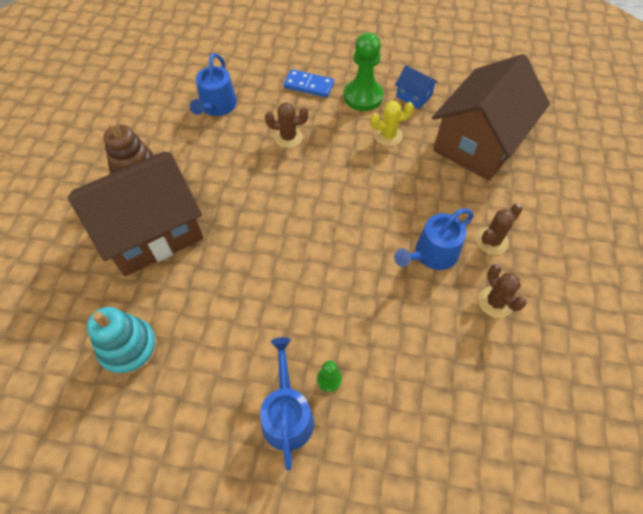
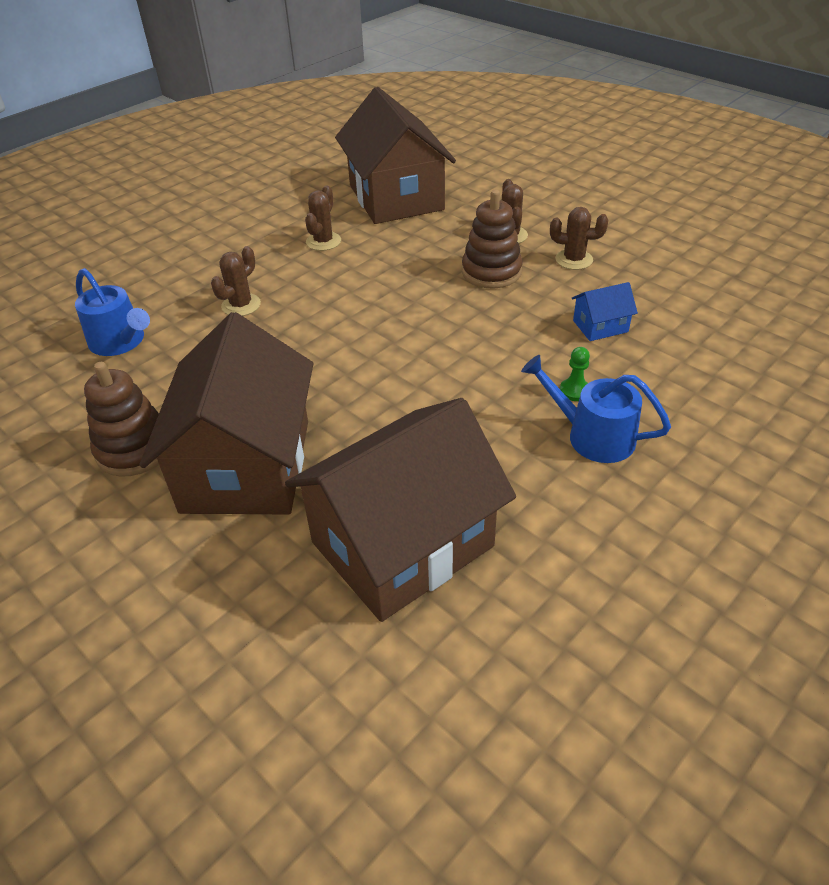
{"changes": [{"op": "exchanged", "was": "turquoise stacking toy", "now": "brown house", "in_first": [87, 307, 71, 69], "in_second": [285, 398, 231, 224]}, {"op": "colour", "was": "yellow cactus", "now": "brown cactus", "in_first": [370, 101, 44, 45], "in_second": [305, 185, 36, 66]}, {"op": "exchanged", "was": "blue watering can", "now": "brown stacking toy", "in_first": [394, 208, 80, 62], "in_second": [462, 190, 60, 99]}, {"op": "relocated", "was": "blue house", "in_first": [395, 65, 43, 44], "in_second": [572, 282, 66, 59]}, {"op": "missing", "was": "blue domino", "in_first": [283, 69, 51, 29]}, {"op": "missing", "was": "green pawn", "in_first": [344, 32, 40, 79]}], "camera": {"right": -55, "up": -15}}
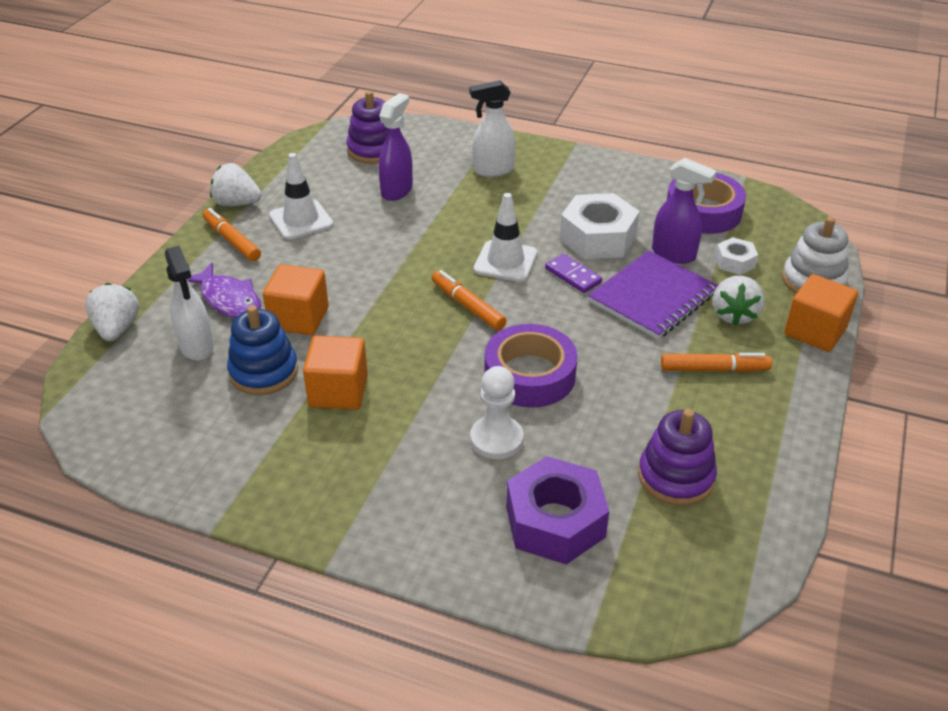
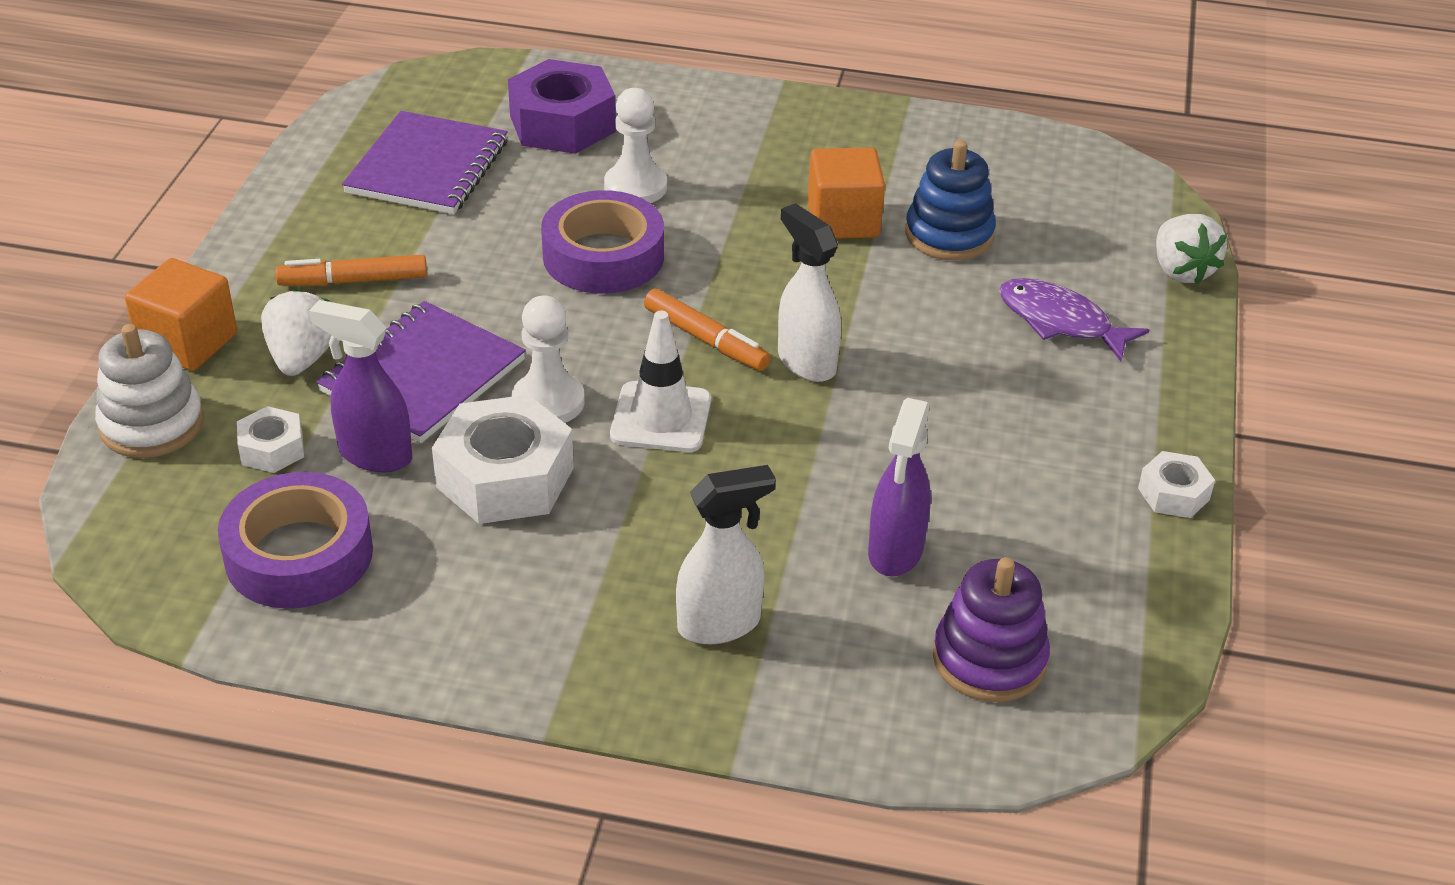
{"changes": [{"op": "exchanged", "was": "purple stacking toy", "now": "purple notebook", "in_first": [638, 409, 79, 97], "in_second": [342, 111, 166, 103]}, {"op": "exchanged", "was": "purple domino", "now": "white pawn", "in_first": [545, 254, 57, 39], "in_second": [512, 296, 73, 127]}, {"op": "relocated", "was": "white spray bottle", "in_first": [165, 246, 49, 115], "in_second": [778, 203, 63, 179]}, {"op": "exchanged", "was": "white strawberry", "now": "white nut", "in_first": [210, 163, 52, 43], "in_second": [1138, 451, 77, 67]}, {"op": "missing", "was": "orange marker", "in_first": [203, 208, 58, 53]}, {"op": "missing", "was": "orange cube", "in_first": [263, 264, 66, 71]}, {"op": "missing", "was": "white traffic cone", "in_first": [269, 153, 64, 87]}], "camera": {"right": 170, "up": 0}}
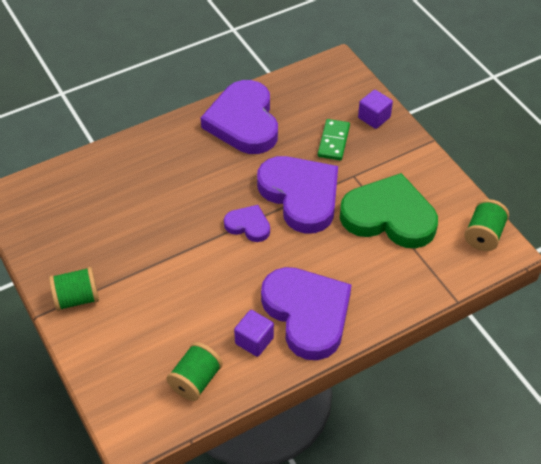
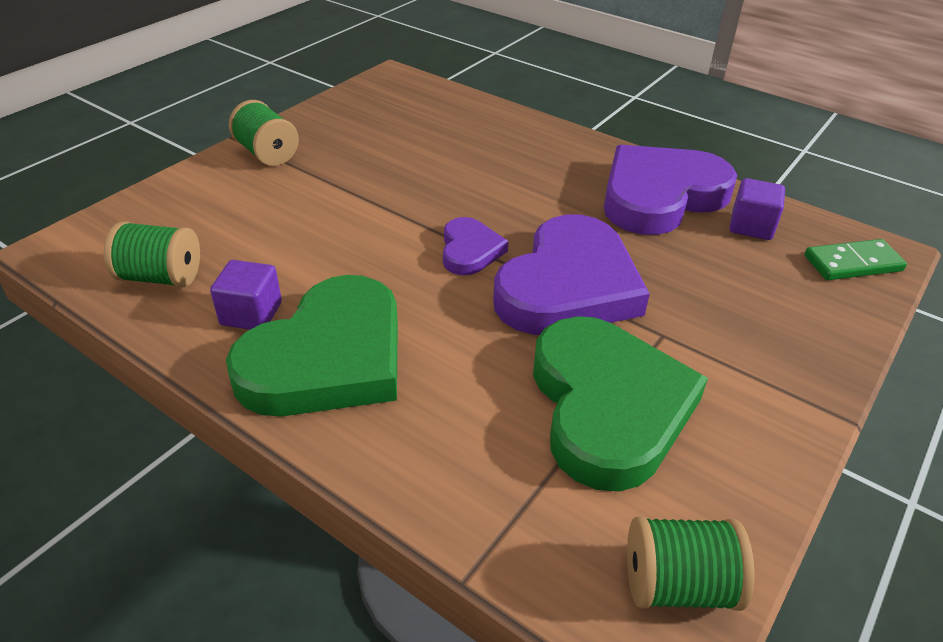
{"changes": [{"op": "colour", "was": "purple heart", "now": "green heart", "in_first": [261, 267, 91, 93], "in_second": [226, 275, 172, 141]}, {"op": "relocated", "was": "purple cube", "in_first": [358, 90, 35, 39], "in_second": [730, 178, 55, 62]}, {"op": "relocated", "was": "green domino", "in_first": [318, 119, 32, 41], "in_second": [804, 239, 103, 41]}], "camera": {"right": 65, "up": -10}}
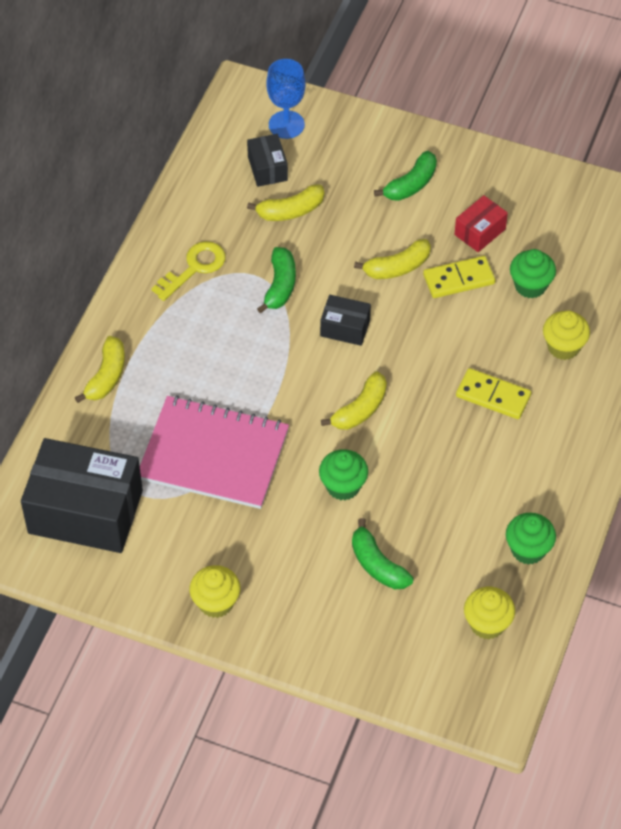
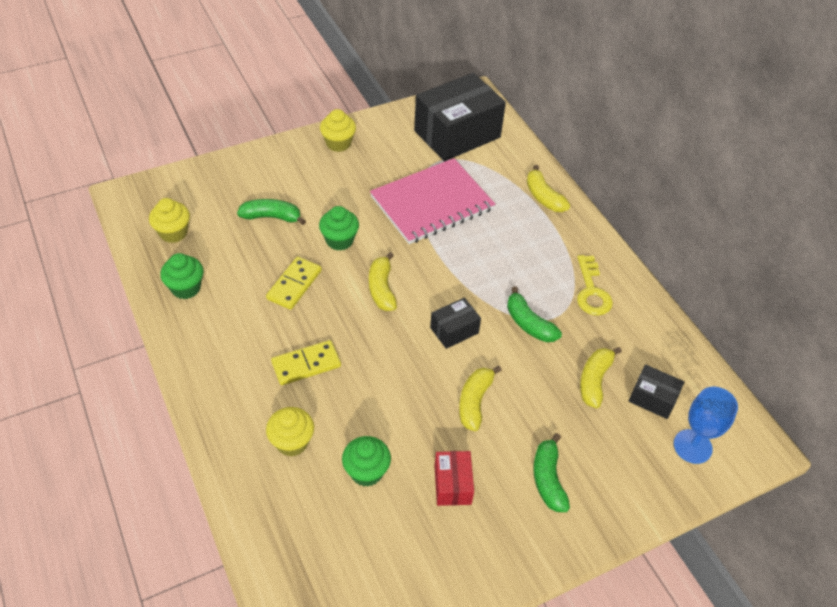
{"changes": [{"op": "relocated", "was": "yellow domino", "in_first": [423, 256, 73, 42], "in_second": [266, 257, 56, 53]}], "camera": {"right": 130, "up": -5}}
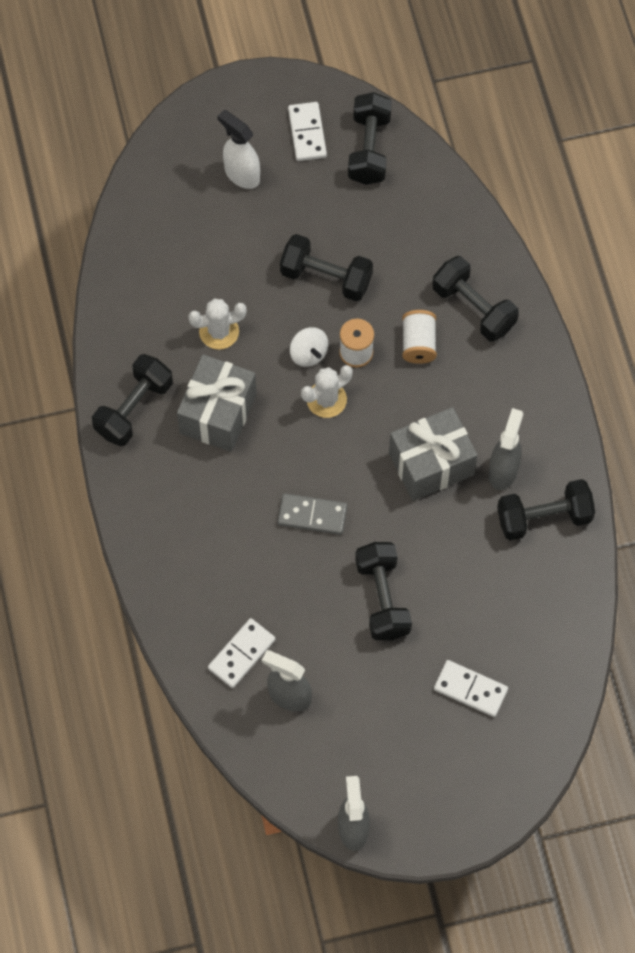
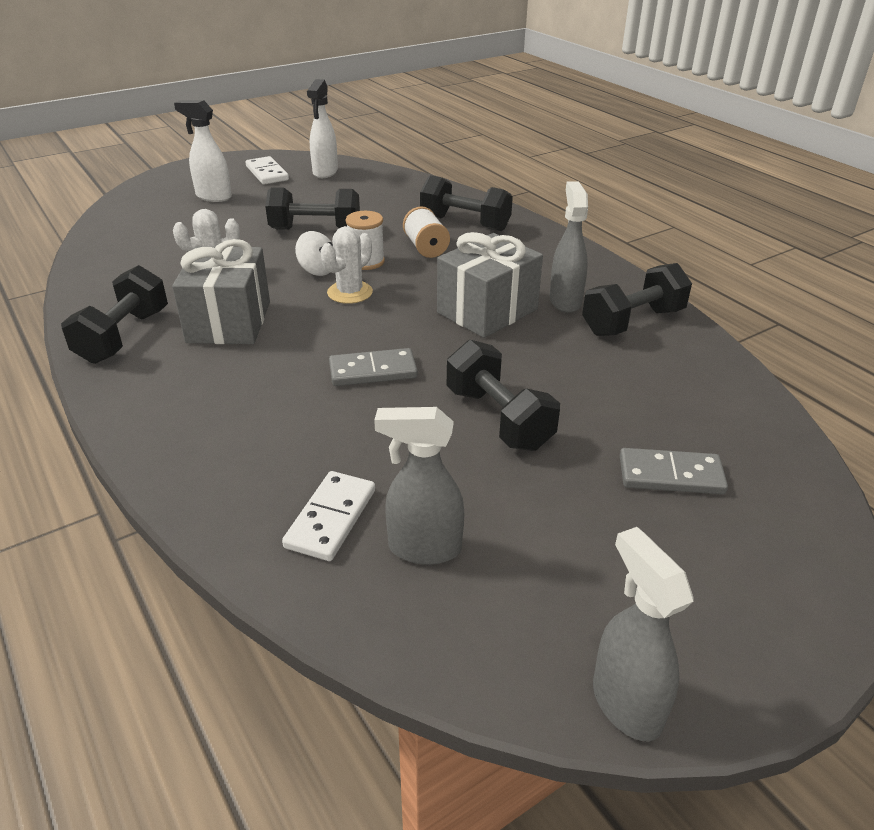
{"changes": [{"op": "exchanged", "was": "black dumbbell", "now": "white spray bottle", "in_first": [348, 92, 44, 93], "in_second": [307, 79, 31, 99]}, {"op": "colour", "was": "white domino", "now": "grey domino", "in_first": [434, 660, 74, 57], "in_second": [620, 448, 108, 46]}], "camera": {"right": -20, "up": -30}}
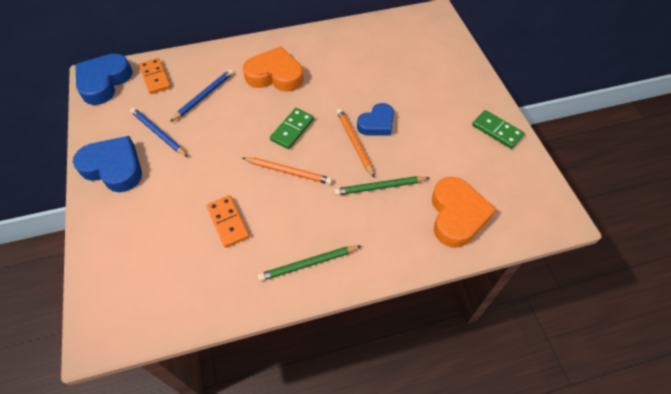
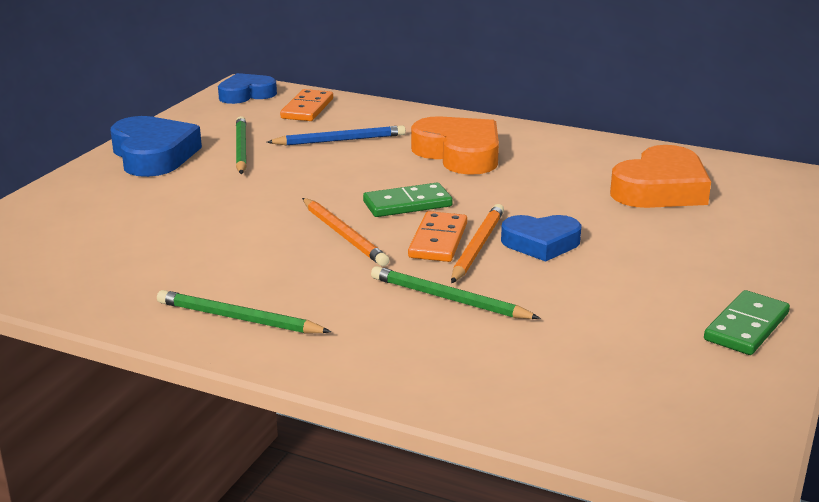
{"changes": [{"op": "size", "was": "blue heart", "in_first": [75, 54, 57, 51], "in_second": [218, 73, 59, 31], "ratio": 0.65}, {"op": "colour", "was": "blue pencil", "now": "green pencil", "in_first": [130, 108, 58, 49], "in_second": [236, 116, 11, 58]}, {"op": "relocated", "was": "orange domino", "in_first": [206, 195, 43, 53], "in_second": [408, 211, 59, 51]}, {"op": "relocated", "was": "orange heart", "in_first": [432, 177, 64, 71], "in_second": [610, 145, 101, 63]}, {"op": "spun", "was": "green domino", "in_first": [472, 110, 52, 39], "in_second": [704, 290, 86, 65], "clockwise": 45}], "camera": {"right": 40, "up": -30}}
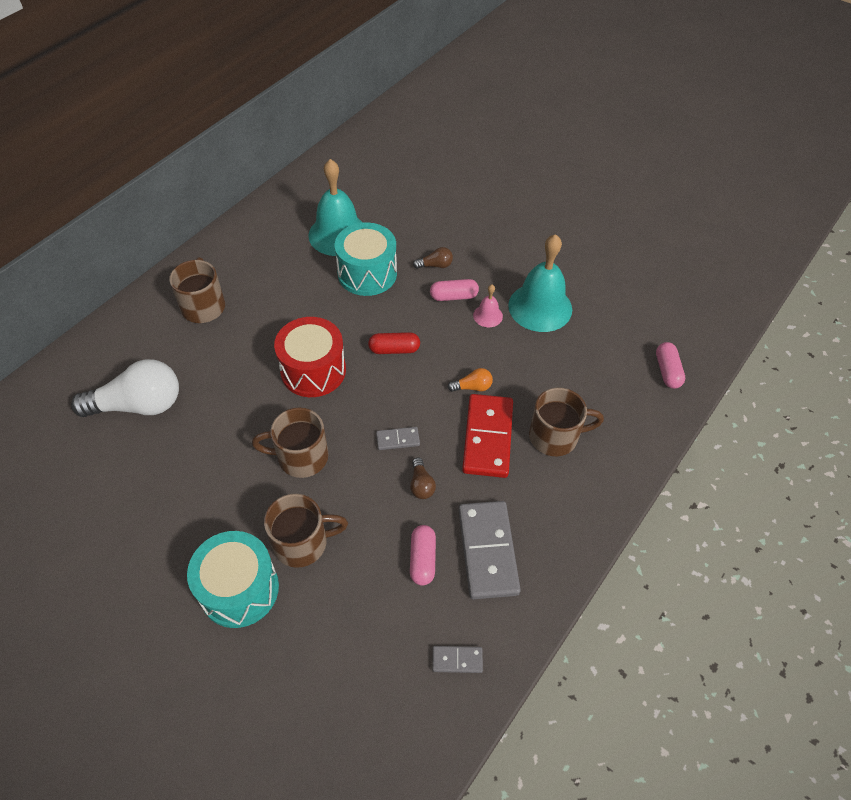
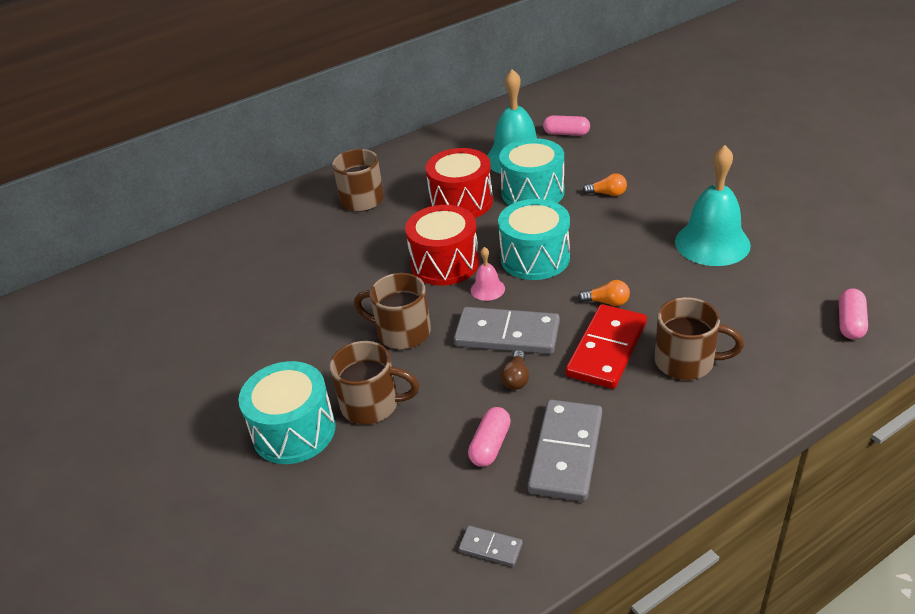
{"changes": [{"op": "appeared", "now": "red drum", "in_second": [426, 148, 67, 70]}, {"op": "size", "was": "grey domino", "in_first": [376, 427, 44, 23], "in_second": [454, 307, 106, 47], "ratio": 2.14}, {"op": "relocated", "was": "pink bell", "in_first": [473, 285, 30, 42], "in_second": [471, 247, 34, 54]}, {"op": "exchanged", "was": "red capsule", "now": "turquoise drum", "in_first": [368, 332, 52, 22], "in_second": [498, 199, 72, 81]}, {"op": "relocated", "was": "pink capsule", "in_first": [430, 279, 49, 22], "in_second": [543, 115, 47, 21]}, {"op": "colour", "was": "brown light bulb", "now": "orange light bulb", "in_first": [413, 247, 40, 22], "in_second": [583, 173, 44, 23]}, {"op": "missing", "was": "white light bulb", "in_first": [71, 359, 108, 58]}], "camera": {"right": 25, "up": -15}}
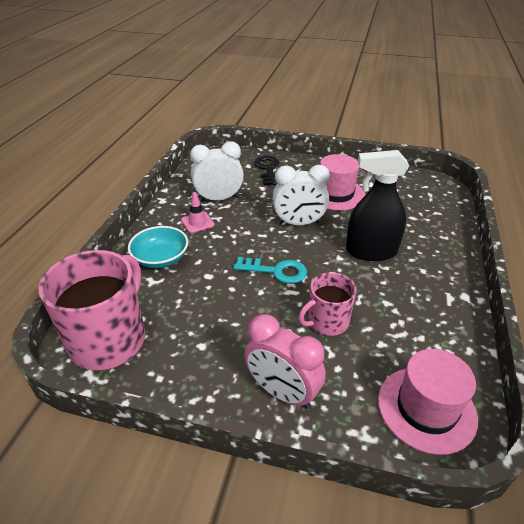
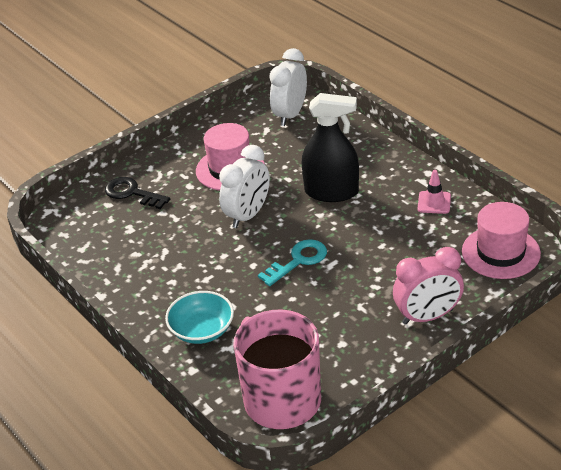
{"changes": [{"op": "relocated", "was": "white clock", "in_first": [190, 141, 54, 61], "in_second": [269, 48, 38, 78]}, {"op": "spun", "was": "black spray bottle", "in_first": [346, 150, 63, 111], "in_second": [302, 93, 57, 109], "clockwise": -120}, {"op": "relocated", "was": "pink traffic cone", "in_first": [181, 192, 34, 41], "in_second": [418, 170, 33, 44]}, {"op": "missing", "was": "pink mug", "in_first": [298, 272, 59, 64]}], "camera": {"right": -50, "up": 0}}
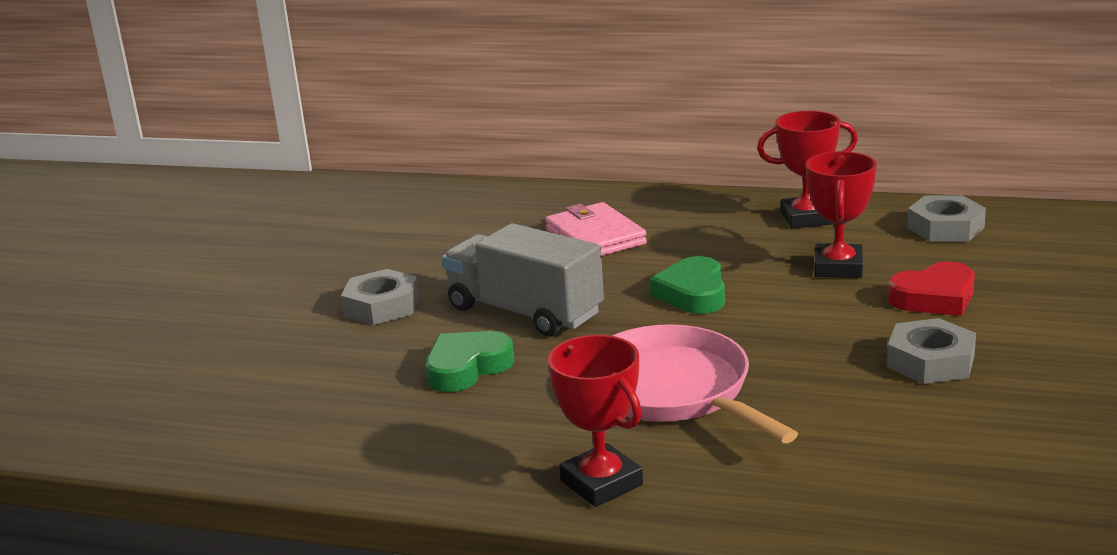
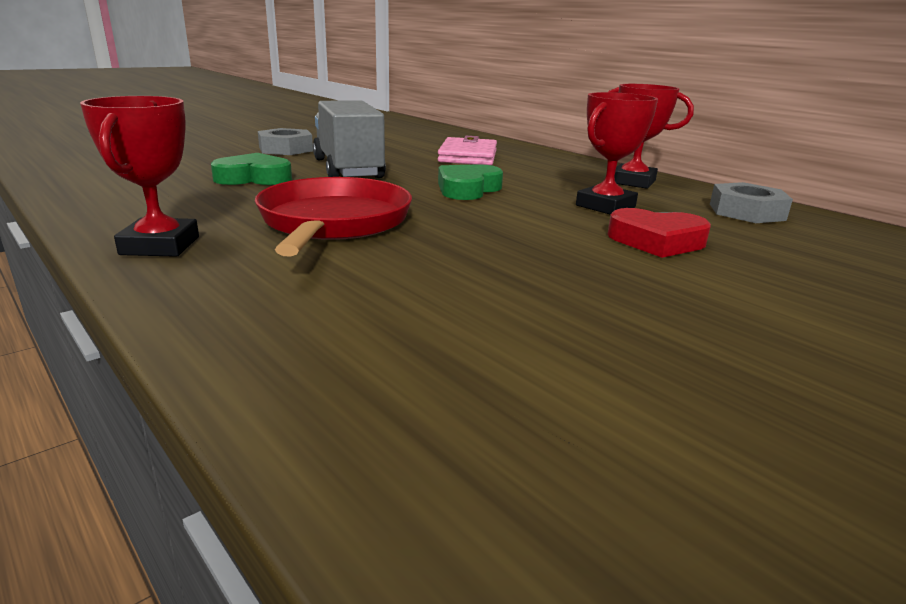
{"changes": [{"op": "colour", "was": "pink pan", "now": "red pan", "in_first": [612, 324, 186, 119], "in_second": [255, 177, 157, 80]}, {"op": "missing", "was": "grey nut", "in_first": [887, 318, 89, 66]}], "camera": {"right": 30, "up": 0}}
